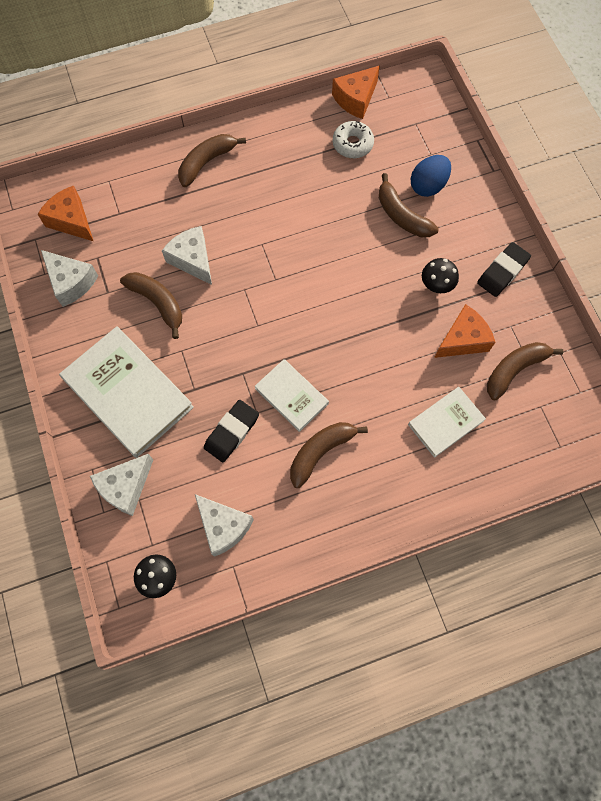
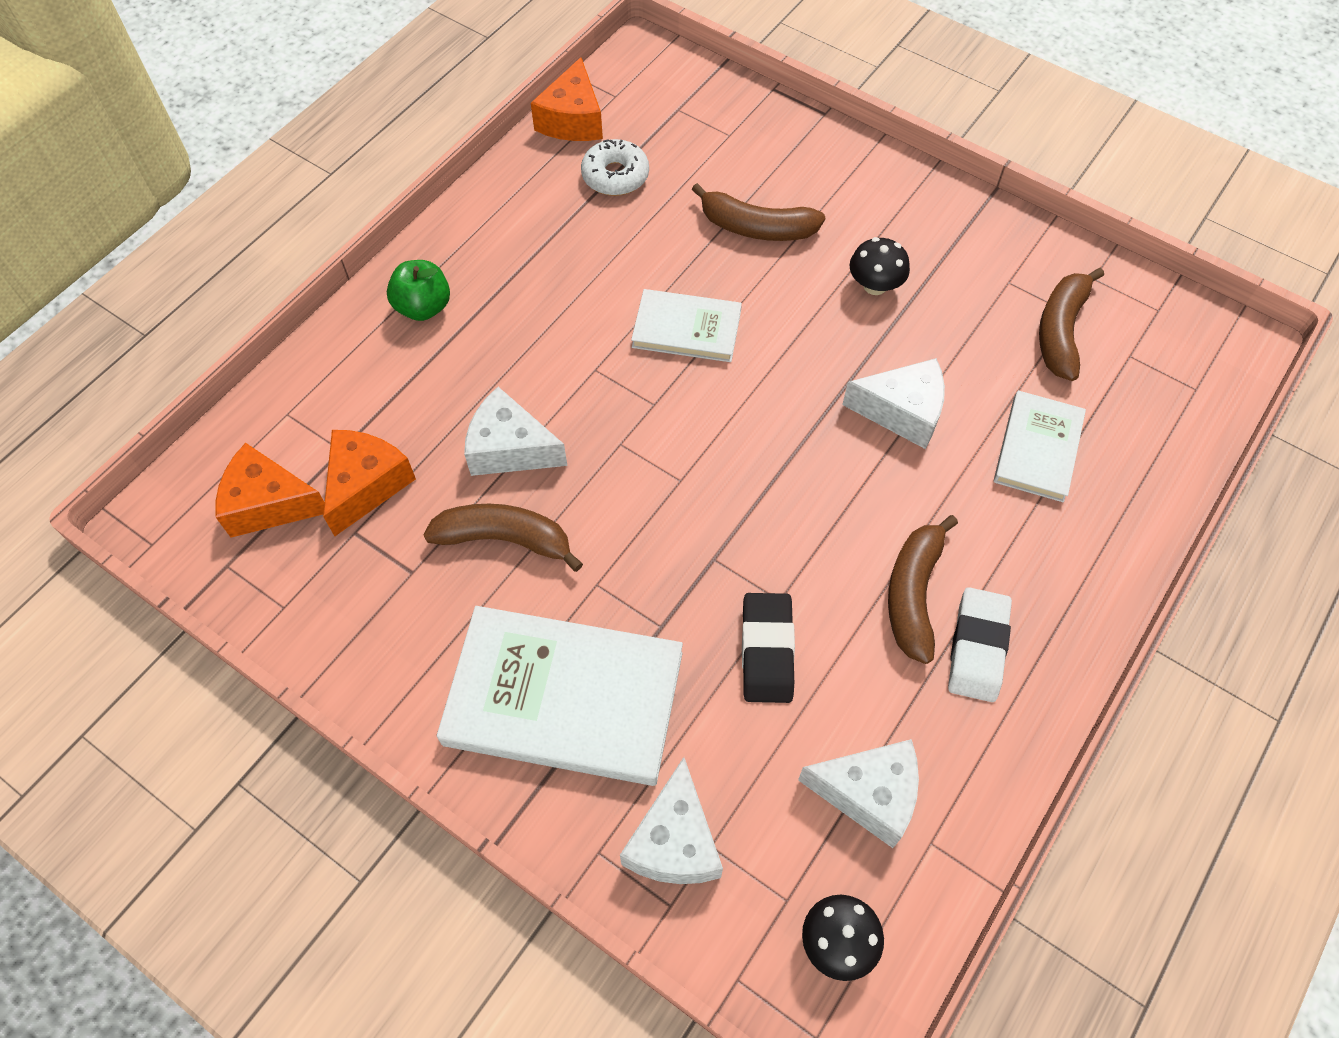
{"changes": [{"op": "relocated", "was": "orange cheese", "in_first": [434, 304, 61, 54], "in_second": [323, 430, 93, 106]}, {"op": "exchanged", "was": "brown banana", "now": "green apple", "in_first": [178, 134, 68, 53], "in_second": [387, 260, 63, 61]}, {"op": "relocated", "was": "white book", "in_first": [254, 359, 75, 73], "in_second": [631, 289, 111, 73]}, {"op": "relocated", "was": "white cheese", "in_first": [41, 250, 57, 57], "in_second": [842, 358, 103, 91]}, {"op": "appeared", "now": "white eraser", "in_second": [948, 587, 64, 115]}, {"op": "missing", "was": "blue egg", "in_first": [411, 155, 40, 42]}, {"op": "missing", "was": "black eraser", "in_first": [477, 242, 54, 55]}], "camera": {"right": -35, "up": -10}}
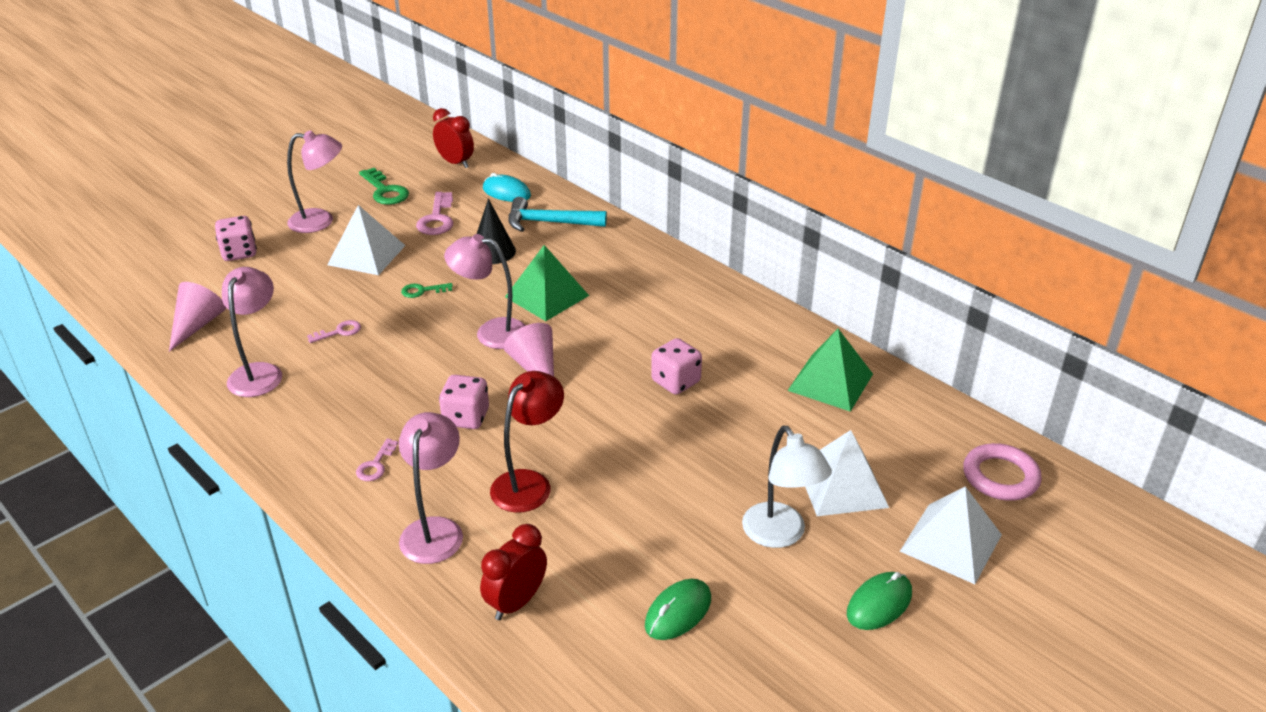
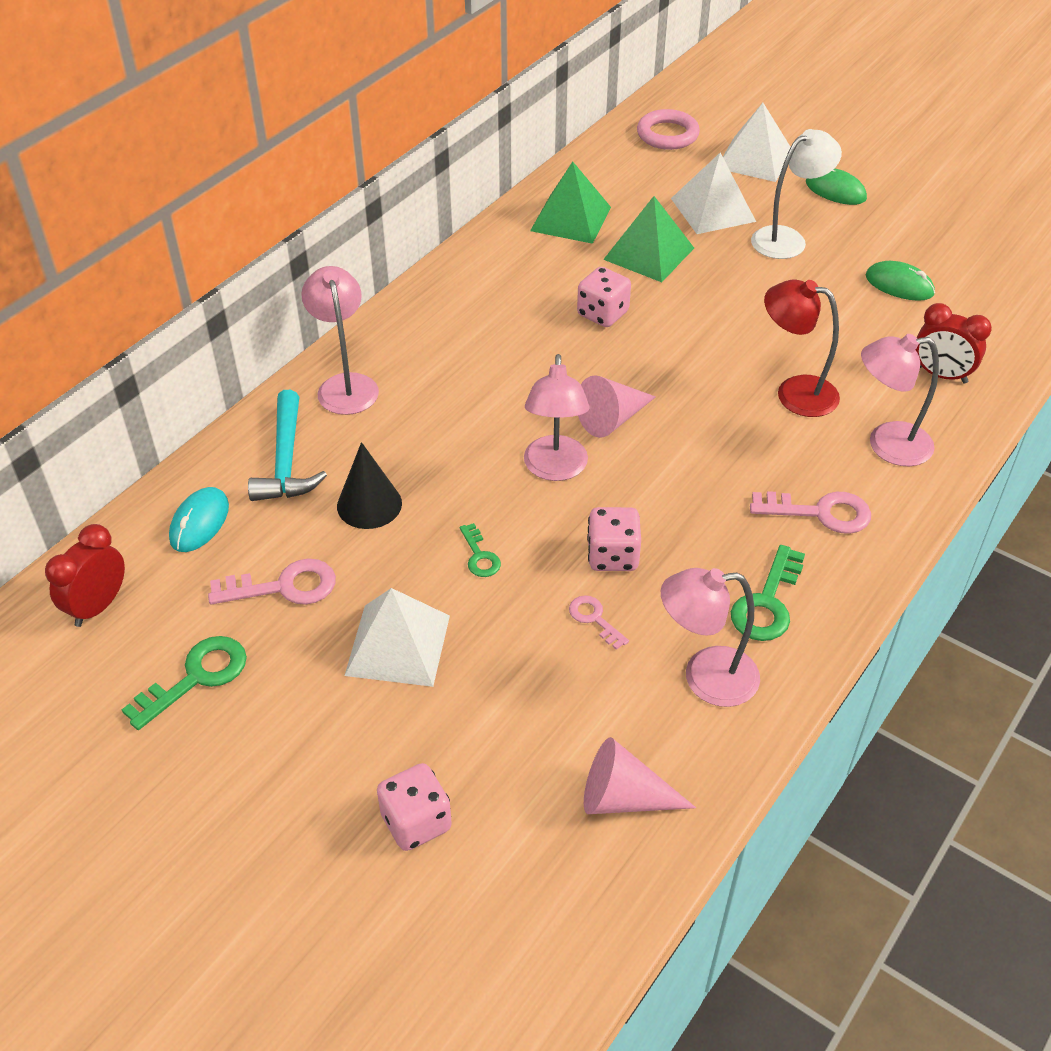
{"changes": [{"op": "relocated", "was": "pink lamp", "in_first": [287, 130, 55, 103], "in_second": [301, 266, 78, 149]}, {"op": "relocated", "was": "pink dice", "in_first": [439, 375, 50, 54], "in_second": [587, 507, 54, 64]}, {"op": "relocated", "was": "green pyramid", "in_first": [505, 245, 84, 76], "in_second": [603, 196, 91, 86]}, {"op": "appeared", "now": "green key", "in_second": [731, 545, 74, 96]}, {"op": "size", "was": "pink key", "in_first": [356, 438, 42, 43], "in_second": [750, 491, 121, 43], "ratio": 1.72}], "camera": {"right": -100, "up": 10}}
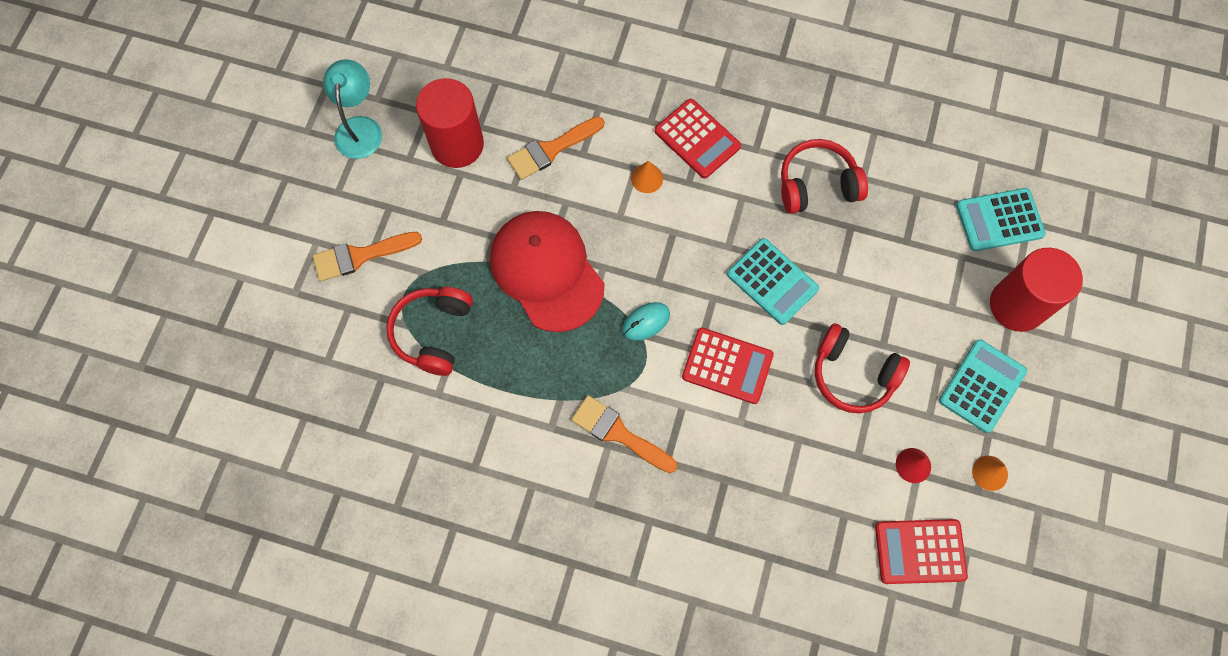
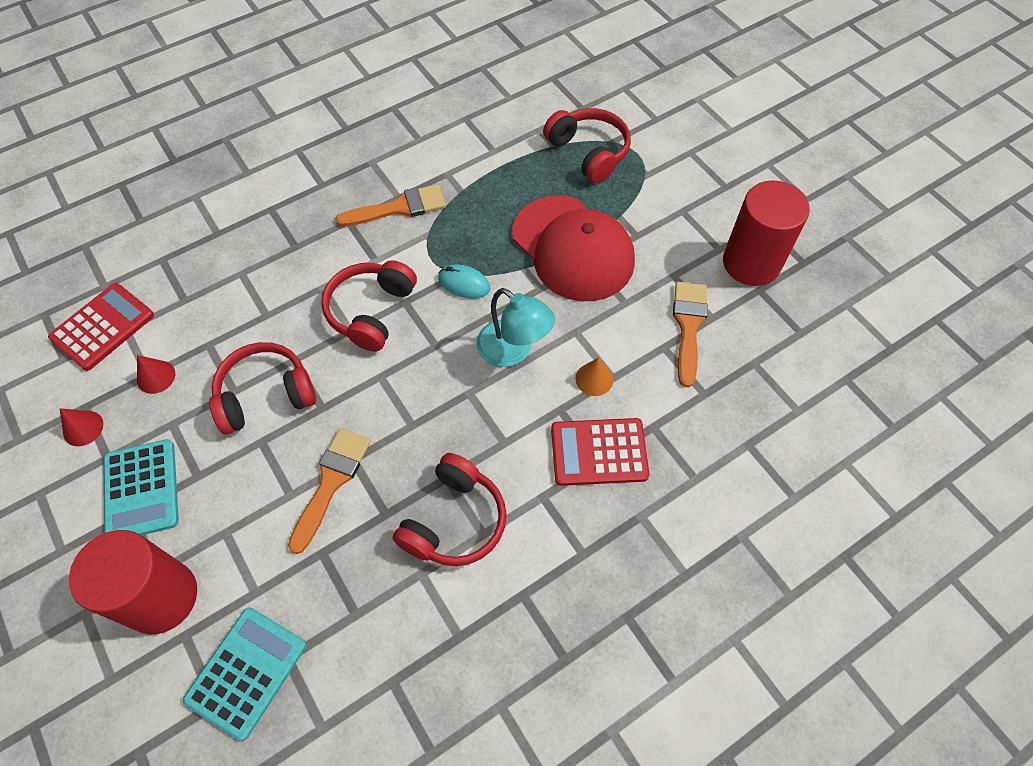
{"changes": [{"op": "colour", "was": "orange cone", "now": "red cone", "in_first": [972, 456, 36, 35], "in_second": [60, 408, 43, 38]}, {"op": "relocated", "was": "orange brush", "in_first": [313, 232, 109, 49], "in_second": [288, 428, 83, 126]}, {"op": "exchanged", "was": "red calculator", "now": "red headphones", "in_first": [682, 327, 92, 77], "in_second": [321, 260, 96, 92]}, {"op": "spun", "was": "turquoise mouse", "in_first": [622, 302, 48, 39], "in_second": [438, 264, 52, 35], "clockwise": -75}, {"op": "relocated", "was": "turquoise lamp", "in_first": [323, 59, 59, 100], "in_second": [476, 288, 79, 79]}, {"op": "spun", "was": "red cap", "in_first": [490, 211, 114, 121], "in_second": [512, 196, 123, 105], "clockwise": 45}, {"op": "missing", "was": "turquoise calculator", "in_first": [727, 238, 92, 87]}], "camera": {"right": 130, "up": -10}}
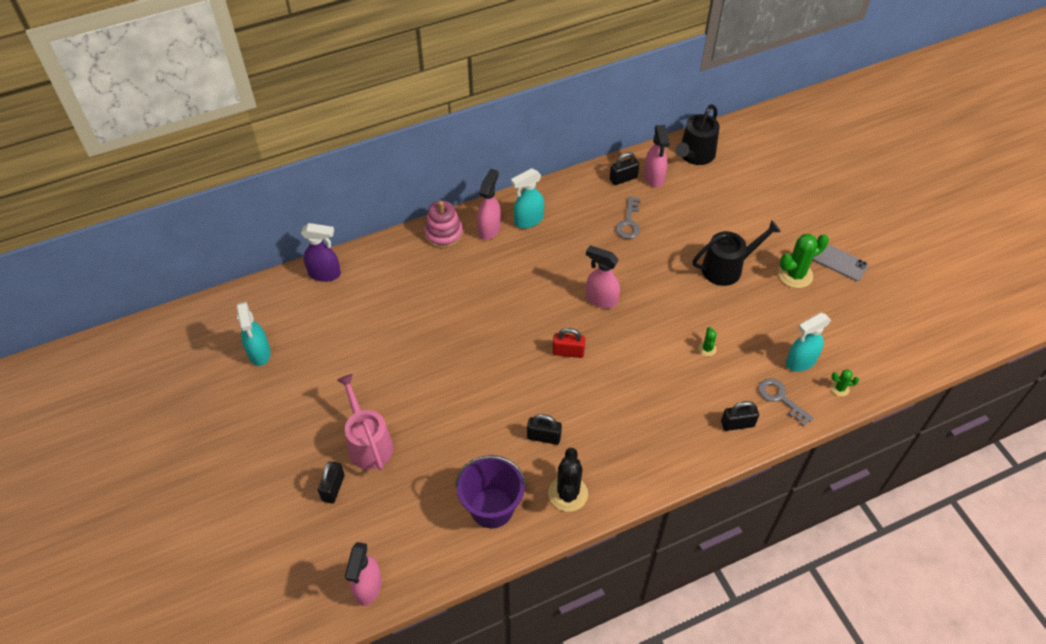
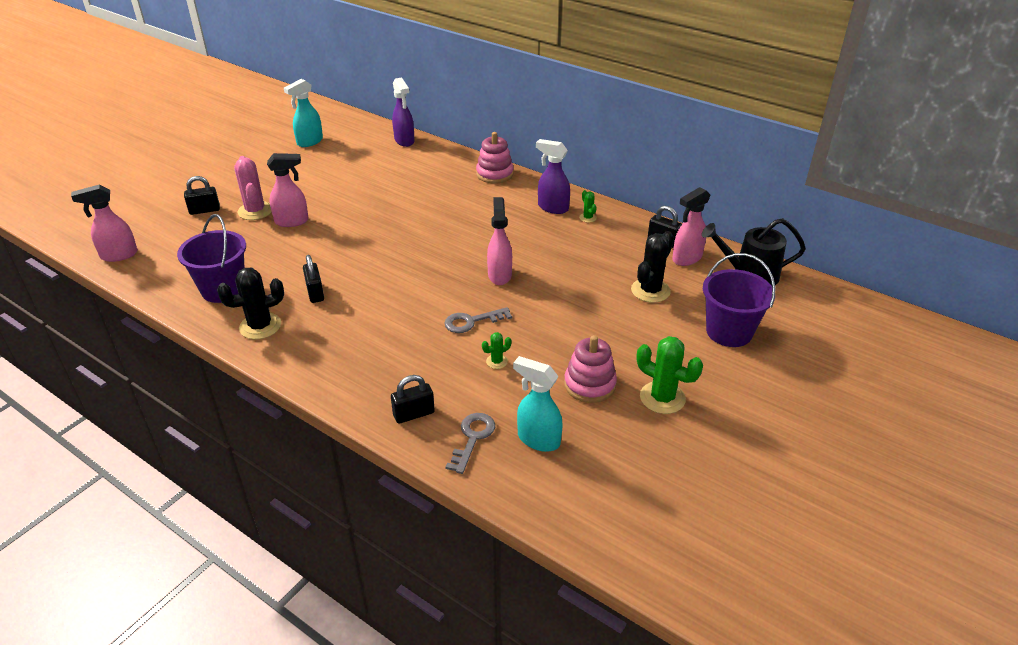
{"changes": [{"op": "exchanged", "was": "pink watering can", "now": "pink cactus", "in_first": [337, 374, 56, 96], "in_second": [234, 156, 37, 64]}, {"op": "relocated", "was": "pink spray bottle", "in_first": [477, 169, 24, 71], "in_second": [267, 153, 42, 74]}, {"op": "spun", "was": "black padlock", "in_first": [721, 401, 38, 30], "in_second": [391, 375, 44, 49], "clockwise": -75}, {"op": "relocated", "was": "grey key", "in_first": [616, 196, 24, 43], "in_second": [444, 307, 68, 26]}, {"op": "colour", "was": "turquoise spray bottle", "now": "purple spray bottle", "in_first": [511, 168, 33, 61], "in_second": [536, 139, 34, 75]}, {"op": "appeared", "now": "pink stacking toy", "in_second": [564, 335, 53, 68]}, {"op": "relocated", "was": "green cactus", "in_first": [831, 369, 28, 28], "in_second": [579, 190, 18, 33]}, {"op": "appeared", "now": "black cactus", "in_second": [631, 231, 43, 72]}, {"op": "appeared", "now": "purple bucket", "in_second": [703, 253, 73, 94]}, {"op": "missing", "was": "red padlock", "in_first": [552, 328, 33, 30]}, {"op": "missing", "was": "black watering can", "in_first": [693, 220, 88, 66]}, {"op": "missing", "was": "grey phone", "in_first": [812, 244, 56, 37]}], "camera": {"right": 60, "up": -15}}
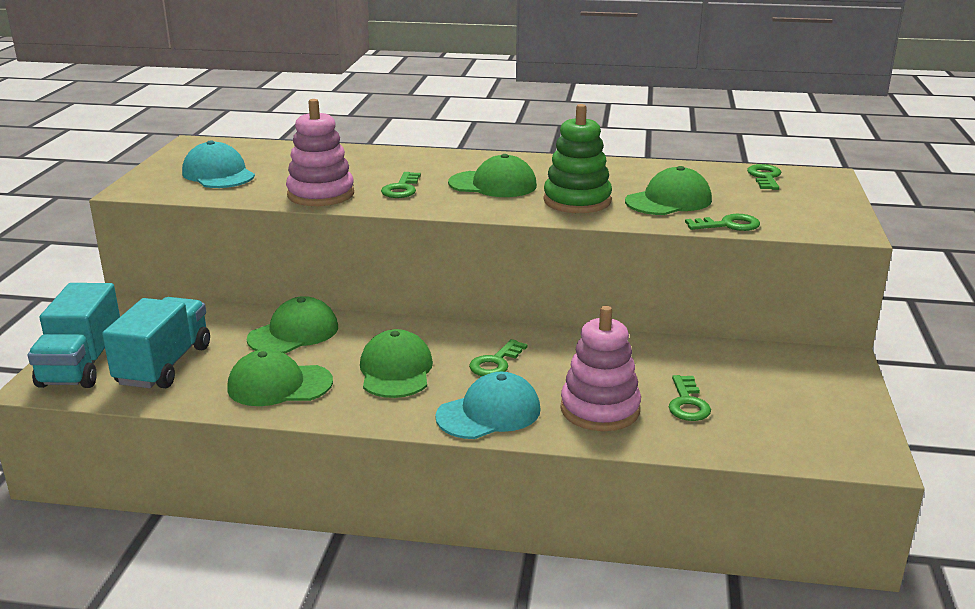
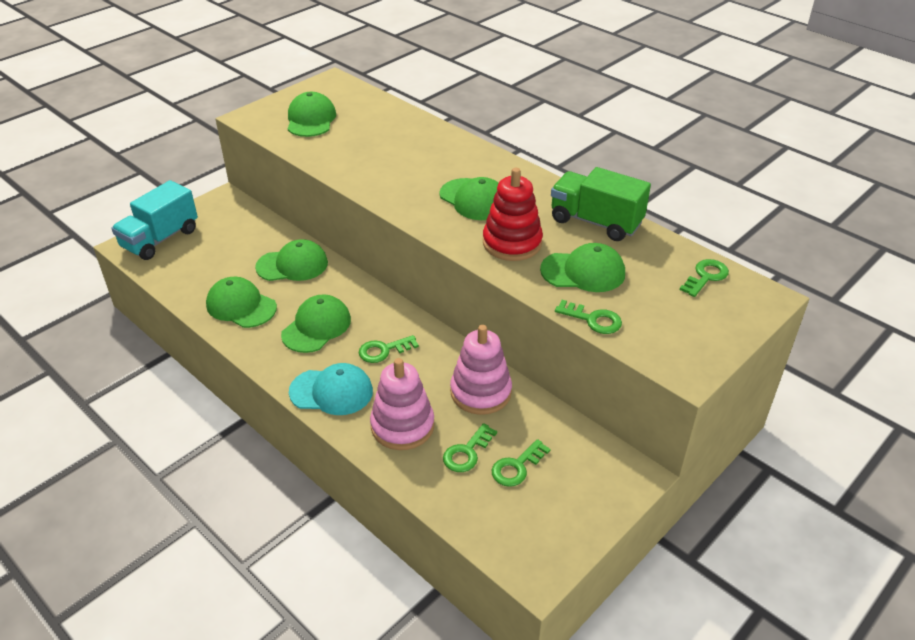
{"changes": [{"op": "colour", "was": "turquoise cap", "now": "green cap", "in_first": [182, 140, 73, 48], "in_second": [288, 92, 48, 45]}, {"op": "relocated", "was": "pink stacking toy", "in_first": [286, 99, 68, 107], "in_second": [450, 325, 62, 90]}, {"op": "colour", "was": "green stacking toy", "now": "red stacking toy", "in_first": [543, 104, 69, 109], "in_second": [483, 168, 60, 93]}, {"op": "relocated", "was": "green key", "in_first": [381, 172, 40, 26], "in_second": [492, 439, 59, 48]}, {"op": "appeared", "now": "green truck", "in_second": [551, 167, 100, 74]}, {"op": "missing", "was": "turquoise truck", "in_first": [102, 297, 108, 91]}], "camera": {"right": 35, "up": 15}}
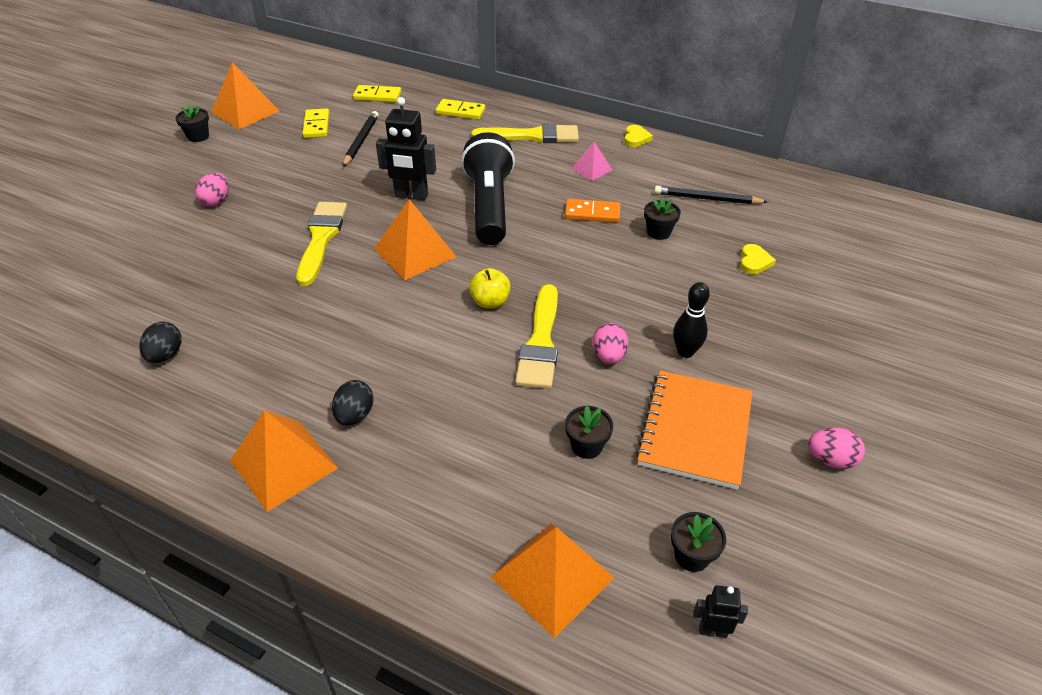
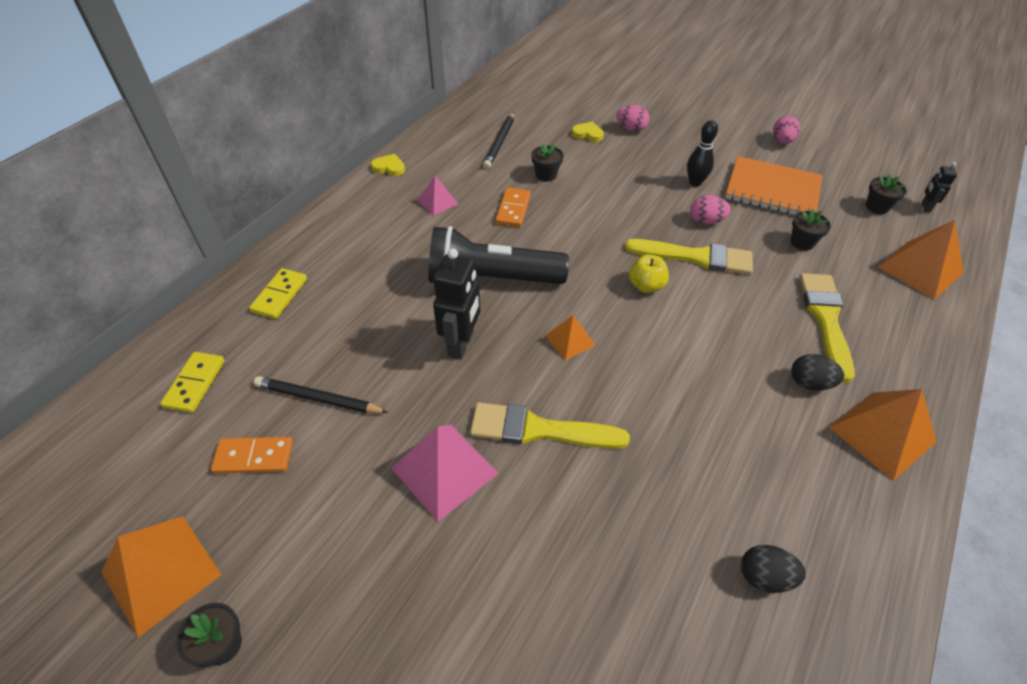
{"changes": [{"op": "colour", "was": "yellow domino", "now": "orange domino", "in_first": [302, 109, 27, 29], "in_second": [211, 437, 82, 37]}, {"op": "appeared", "now": "pink pyramid", "in_second": [391, 424, 108, 98]}, {"op": "size", "was": "orange pyramid", "in_first": [374, 199, 82, 81], "in_second": [545, 315, 51, 45], "ratio": 0.56}, {"op": "relocated", "was": "pink egg", "in_first": [195, 173, 34, 33], "in_second": [617, 105, 33, 27]}, {"op": "relocated", "was": "yellow brush", "in_first": [471, 123, 108, 20], "in_second": [799, 273, 56, 109]}], "camera": {"right": -85, "up": 5}}
